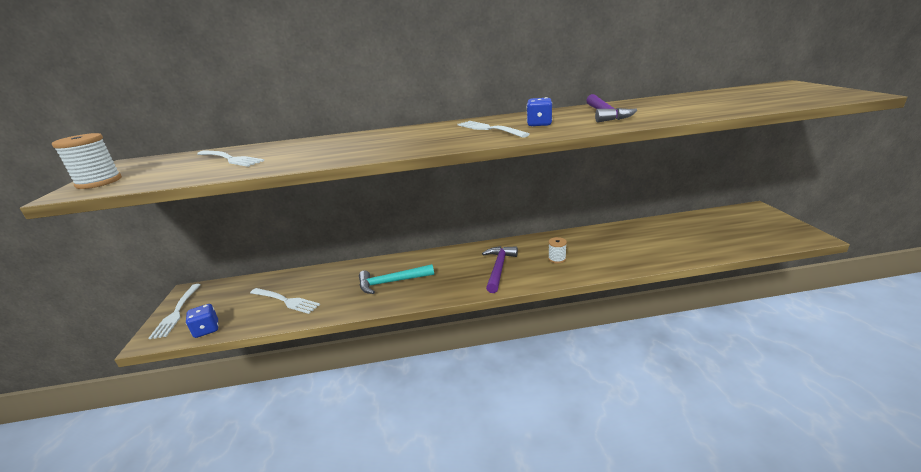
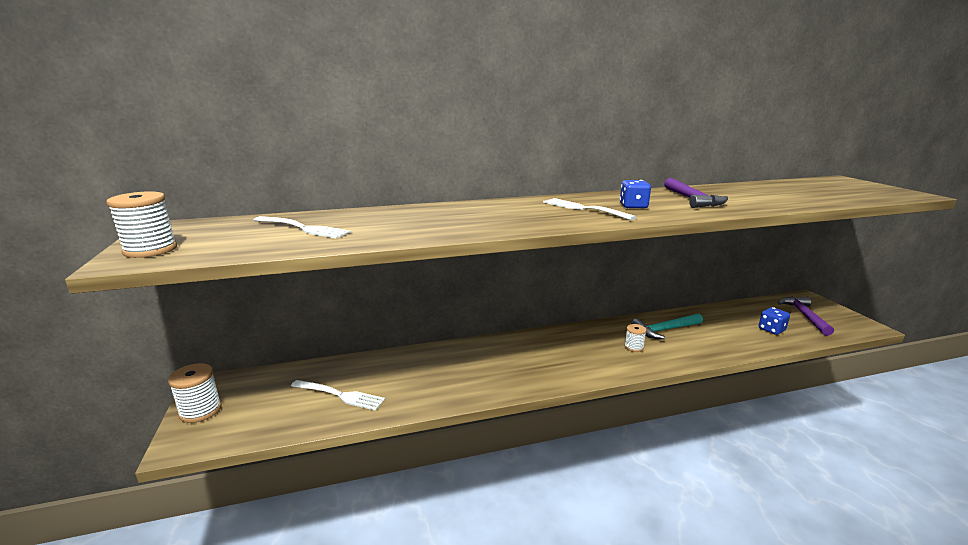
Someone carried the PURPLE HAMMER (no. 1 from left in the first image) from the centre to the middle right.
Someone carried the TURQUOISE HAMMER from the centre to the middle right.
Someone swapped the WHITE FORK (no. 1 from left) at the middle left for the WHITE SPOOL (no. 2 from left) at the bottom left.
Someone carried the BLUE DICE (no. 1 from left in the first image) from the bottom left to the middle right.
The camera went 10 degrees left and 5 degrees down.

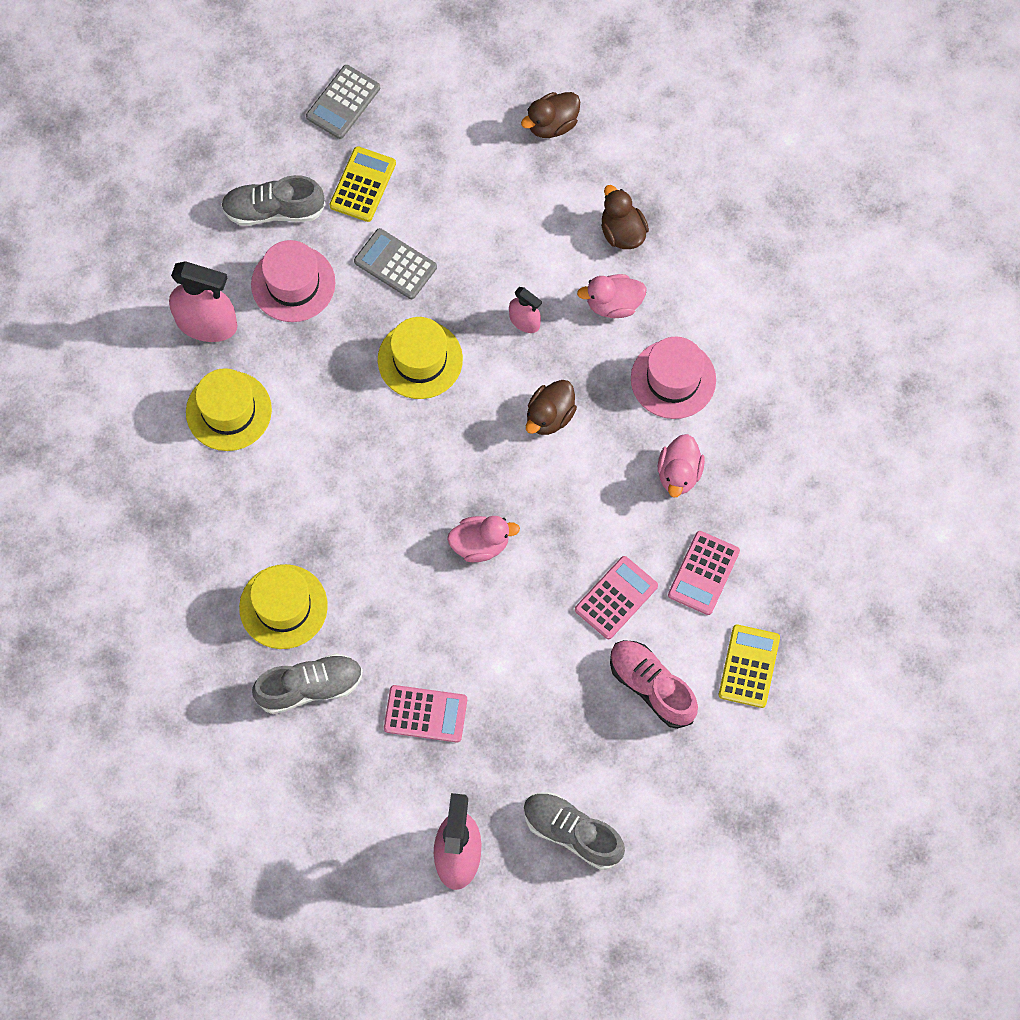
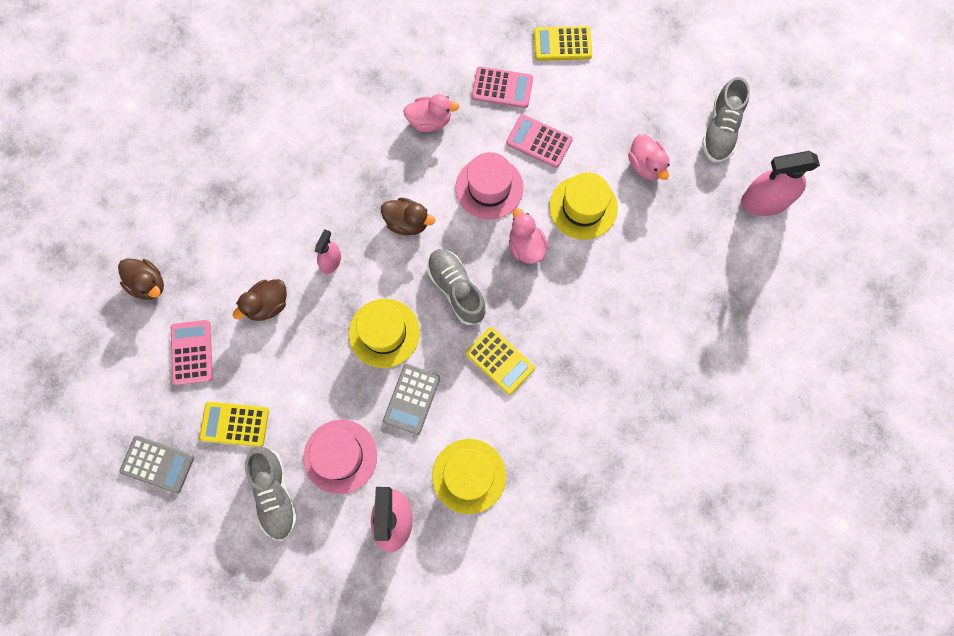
Someone carried the BROWN DUCK (no. 3 from left in the first image) from the top centre to the middle left.
Someone carried the GREY CALCULATOR (no. 2 from left) from the top centre to the centre.
Someone carried the PINK DUCK (no. 2 from left in the first image) from the top centre to the top right.
Someone carried the PINK HAT (no. 2 from left) from the centre to the top centre.
Someone carried the YELLOW HAT (no. 2 from left in the first image) from the middle left to the top centre.
Someone took away the PINK SHOE at the bottom centre.
Someone carried the GREY SHOE (no. 2 from left) from the bottom left to the centre.
Someone carried the PINK CALCULATOR (no. 1 from left) from the bottom centre to the middle left.
Someone put down the YELLOW CALCULATOR (no. 2 from left) at the centre.
The camera went 105 degrees left and 5 degrees up.

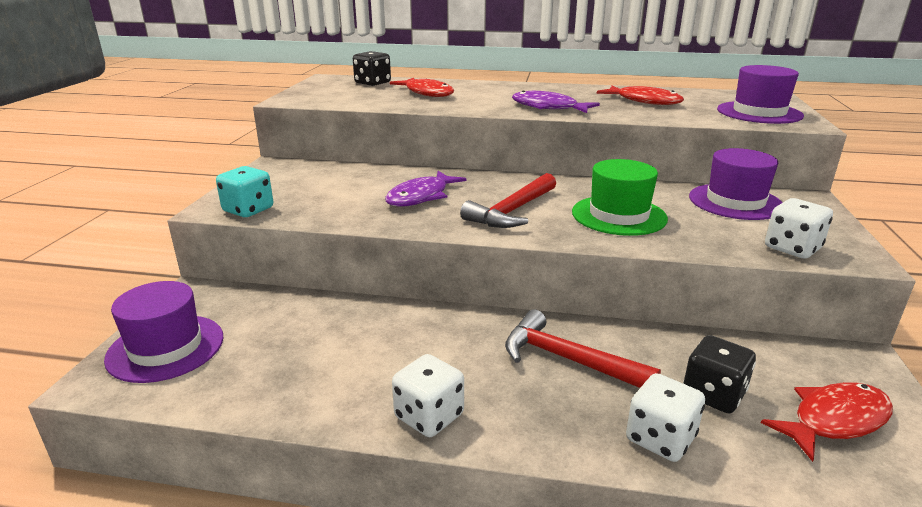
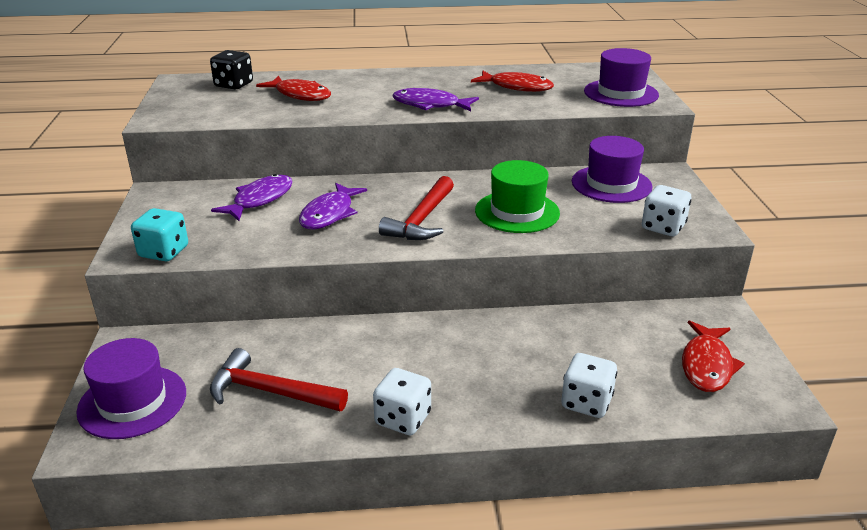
Someone carried the RED HAMMER (no. 2 from left in the first image) from the bottom centre to the bottom left.
Someone took away the BLACK DICE (no. 2 from left) at the bottom right.
Someone rotated the RED FISH (no. 3 from left) at the bottom right by 150 degrees clockwise.
Someone put down the PURPLE FISH (no. 1 from left) at the middle left.
The camera went 15 degrees left and 5 degrees up.

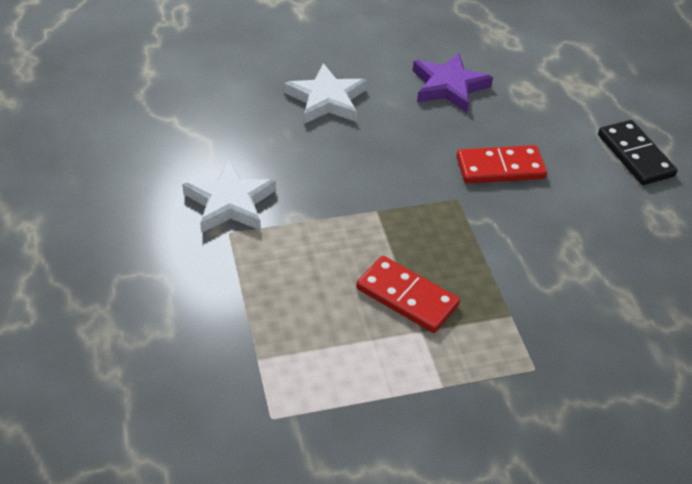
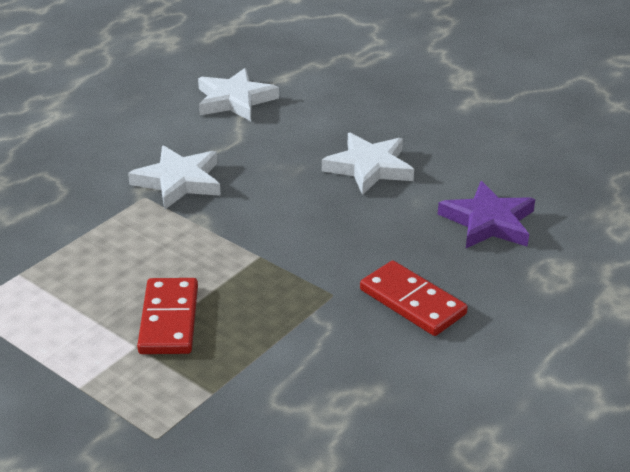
Someone took away the BLACK DOMINO at the top right.
Someone put down the WHITE STAR (no. 2 from left) at the top centre.
The camera went 55 degrees right and 10 degrees down.

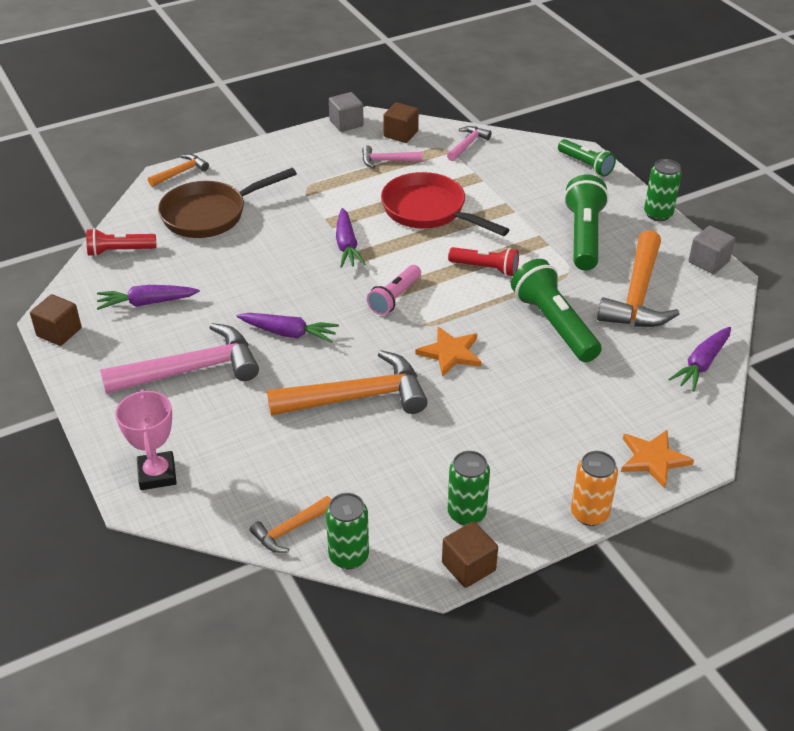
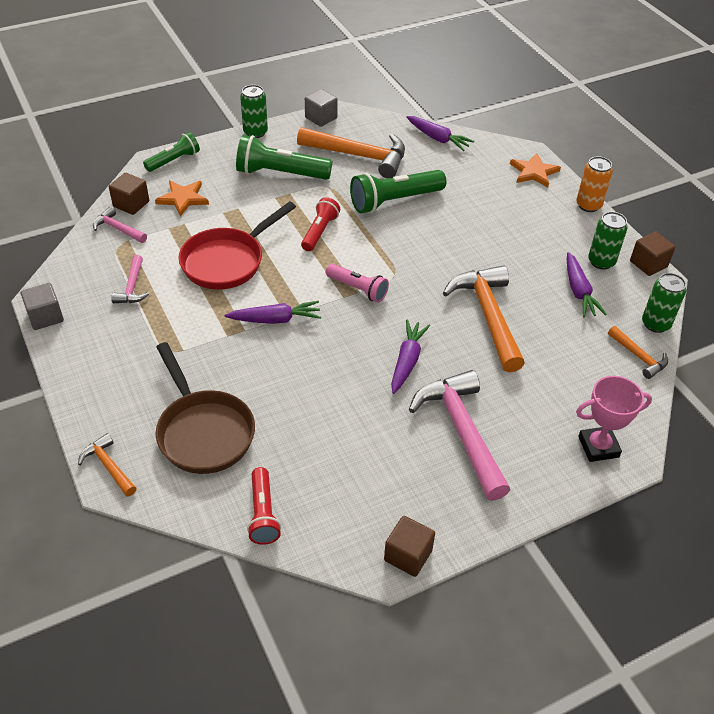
Someone carried the BROWN CUBE (no. 2 from left in the first image) from the top centre to the top left.
Someone carried the PURPLE CARROT (no. 1 from left in the first image) from the middle left to the middle right.
Someone carried the ORANGE STAR (no. 1 from left) from the centre to the top left.
The camera went 90 degrees left and 5 degrees up.

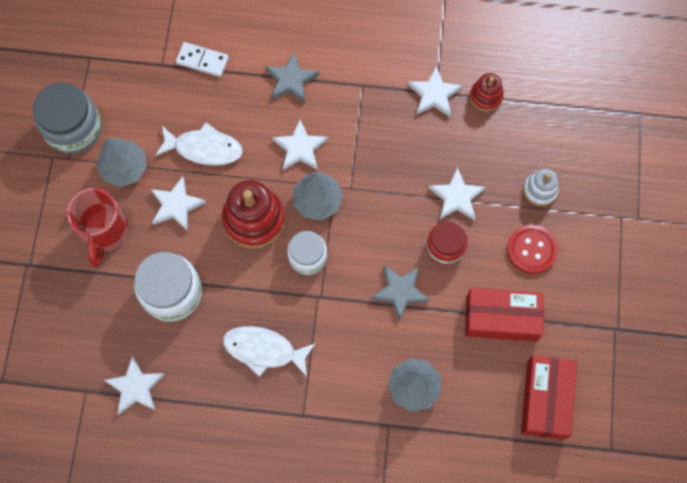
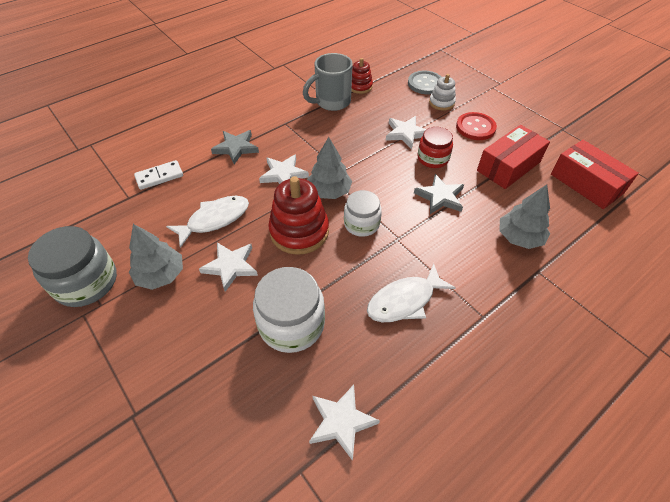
Someone swapped the WHITE STAR (no. 4 from left) at the top centre for the GREY MUG at the top centre.
Someone took away the RED MUG at the middle left.
Someone put down the GREY BUTTON at the top centre.
The camera went 45 degrees left and 20 degrees down.

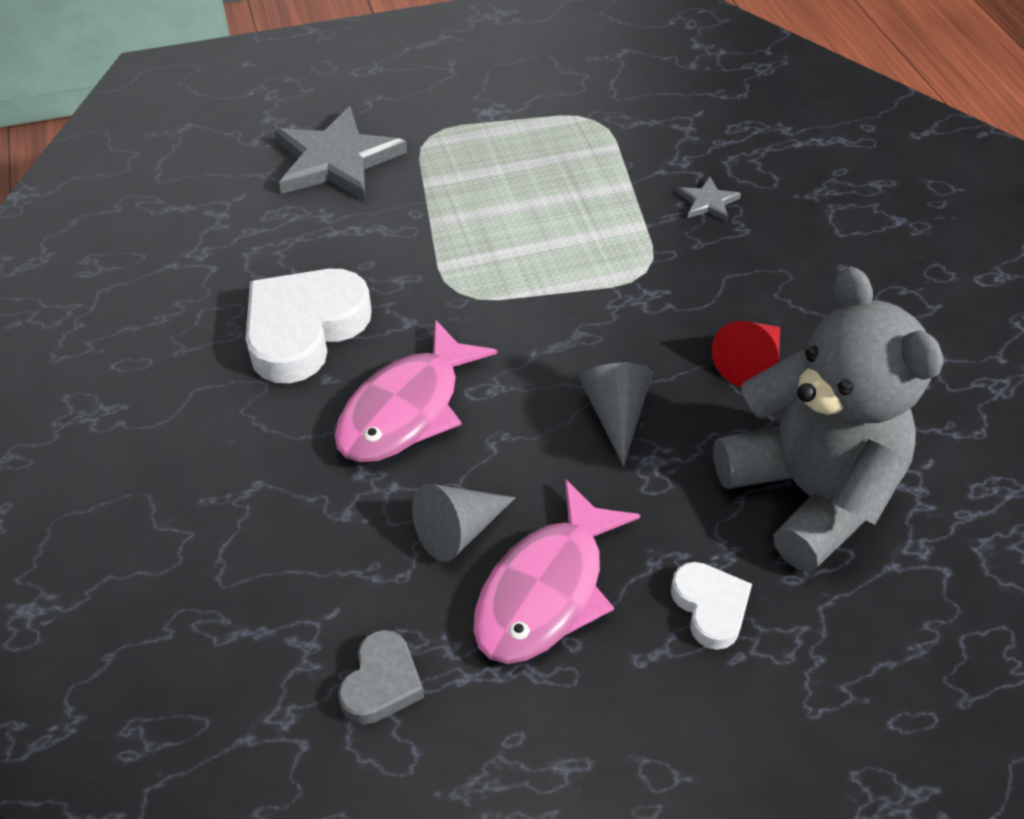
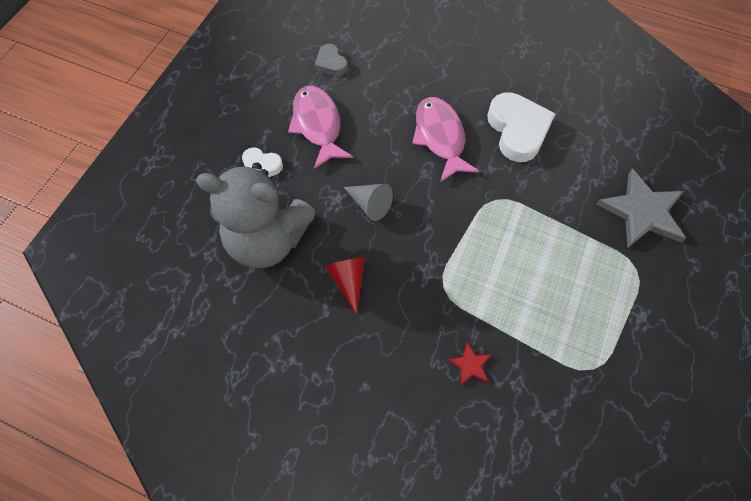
Someone repainted the GREY STAR (no. 2 from left) at the top right, which became the RED STAR at the bottom centre.
Someone took away the GREY CONE (no. 1 from left) at the centre.
The camera went 130 degrees right and 15 degrees up.

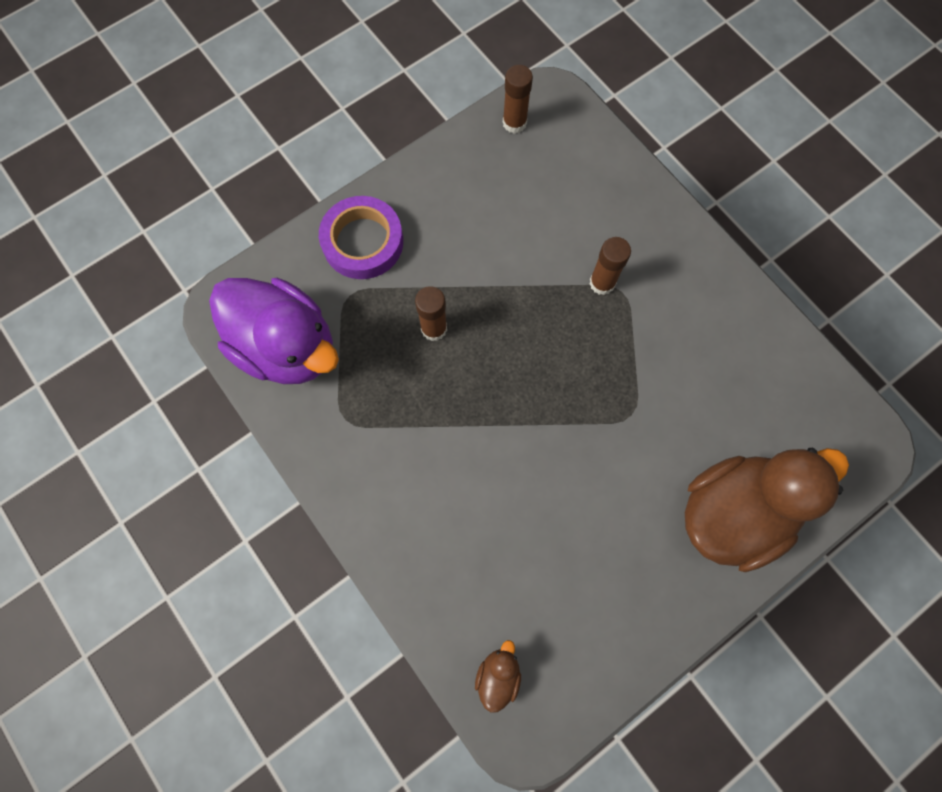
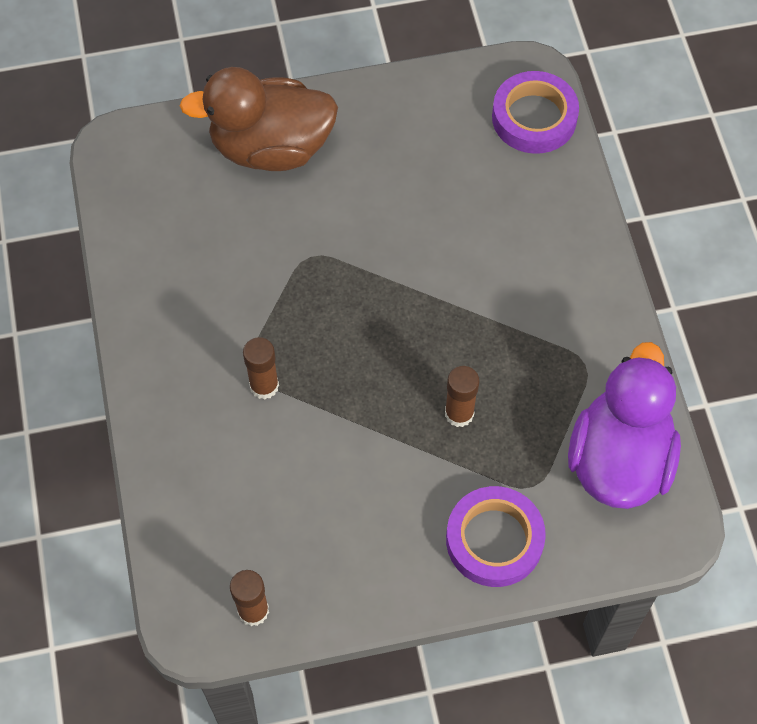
Someone rotated the PURPLE DUCK at the middle left by 45 degrees clockwise.
Someone swapped the BROWN DUCK (no. 1 from left) at the bottom centre for the PURPLE TAPE (no. 2 from left) at the top right.
The camera went 155 degrees left and 10 degrees down.

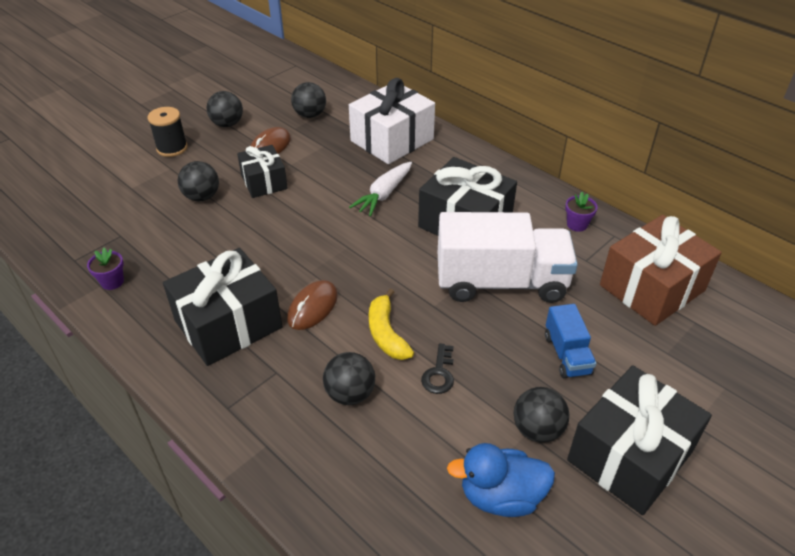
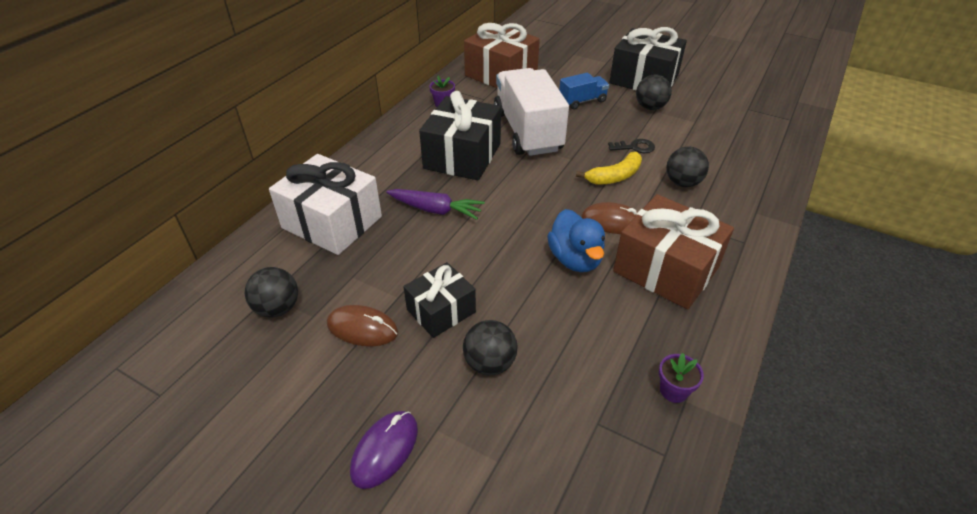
Someone took away the BLACK BALL (no. 2 from left) at the top left.
Someone swapped the BLACK SPOOL at the top left for the PURPLE MOUSE at the bottom centre.
Someone repainted the WHITE CARROT at the centre, which became the PURPLE CARROT at the centre.
Someone repainted the BLACK GIFT (no. 1 from left) at the middle left, which became the BROWN GIFT (no. 2 from left) at the middle right.
Someone carried the BLUE DUCK from the bottom centre to the centre.
The camera went 105 degrees left and 0 degrees up.

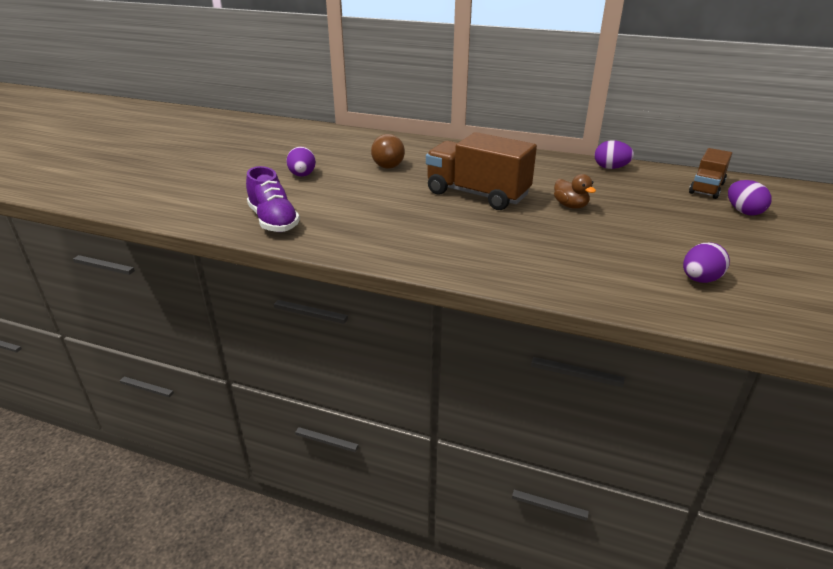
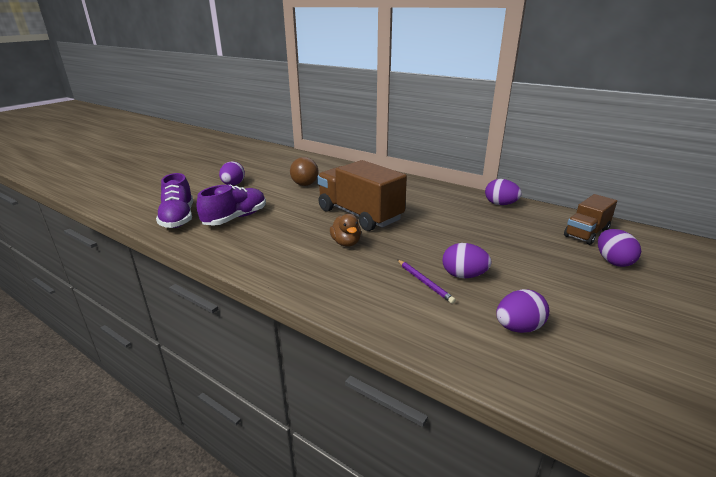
Someone carried the BROWN DUCK from the middle right to the centre.
Someone put down the PURPLE SHOE (no. 2 from left) at the middle left.
Someone put down the PURPLE EGG (no. 2 from left) at the centre.
Someone put down the PURPLE PENCIL at the centre.
The camera went 15 degrees right and 5 degrees down.

